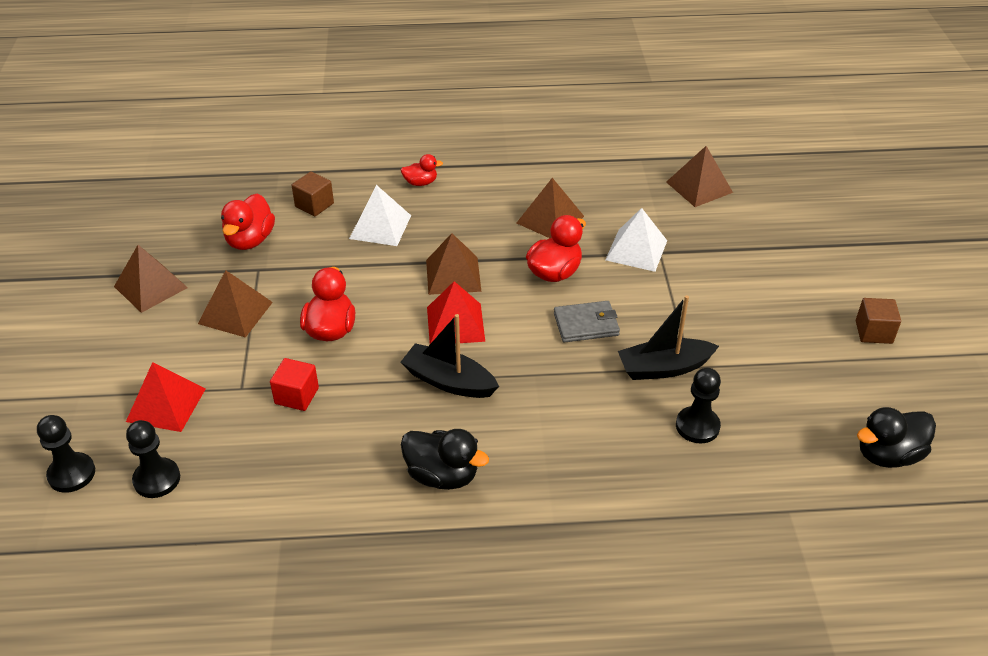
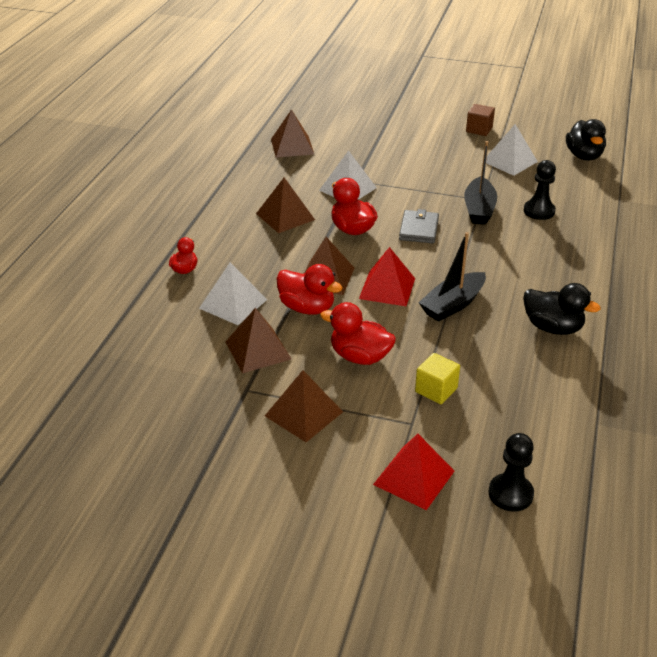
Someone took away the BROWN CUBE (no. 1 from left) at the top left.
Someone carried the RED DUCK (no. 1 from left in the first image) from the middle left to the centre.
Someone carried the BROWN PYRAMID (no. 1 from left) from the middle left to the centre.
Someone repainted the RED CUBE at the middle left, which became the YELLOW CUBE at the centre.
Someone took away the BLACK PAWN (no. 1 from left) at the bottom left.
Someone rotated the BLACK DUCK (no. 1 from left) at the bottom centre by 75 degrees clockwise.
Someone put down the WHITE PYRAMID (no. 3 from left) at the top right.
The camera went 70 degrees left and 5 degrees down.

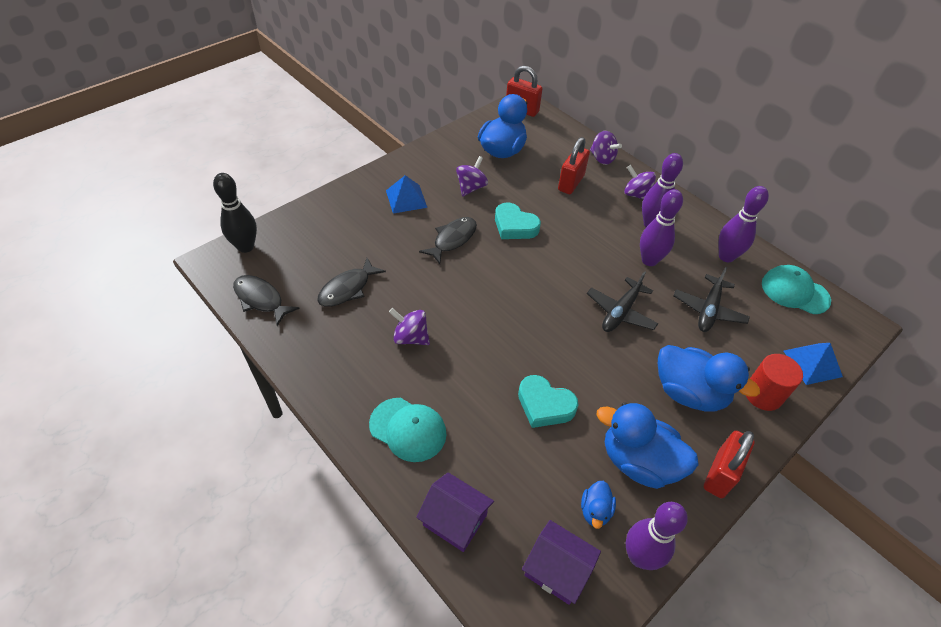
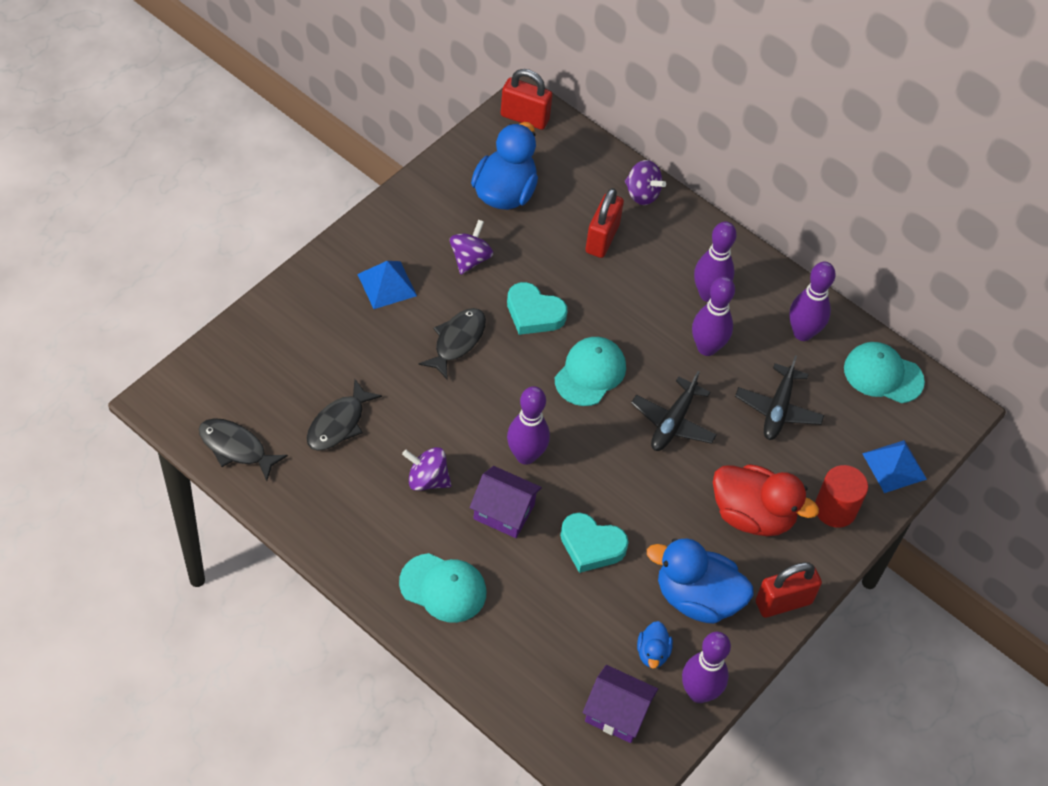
Someone took away the PURPLE SPINNING TOP (no. 4 from left) at the top right.
Someone took away the BLACK BOWLING PIN at the middle left.
Someone repainted the BLUE DUCK (no. 4 from left) at the middle right, which became the RED DUCK at the middle right.
Someone rotated the RED PADLOCK (no. 3 from left) at the bottom right by 45 degrees clockwise.
Someone carried the PURPLE HOUSE (no. 1 from left) from the bottom centre to the centre.
Someone put down the TURQUOISE CAP (no. 2 from left) at the centre.
Someone put down the PURPLE BOWLING PIN (no. 1 from left) at the centre.
The camera went 10 degrees left and 5 degrees up.

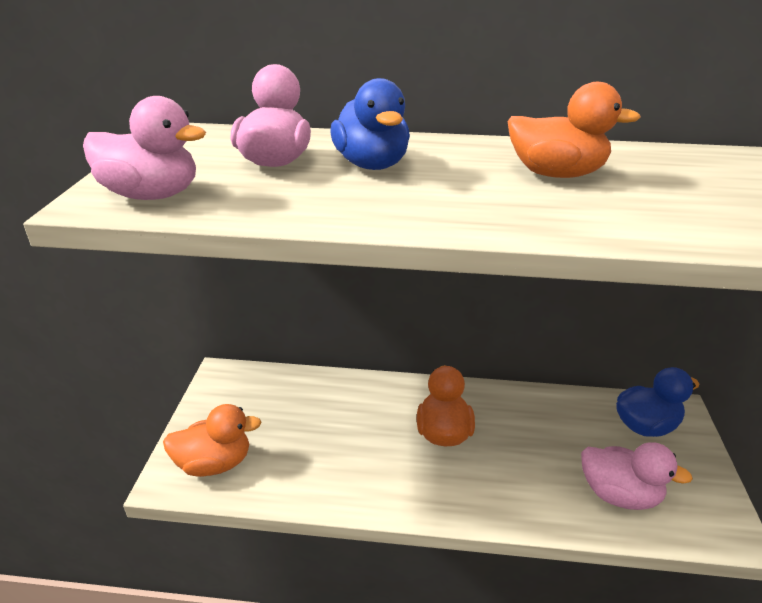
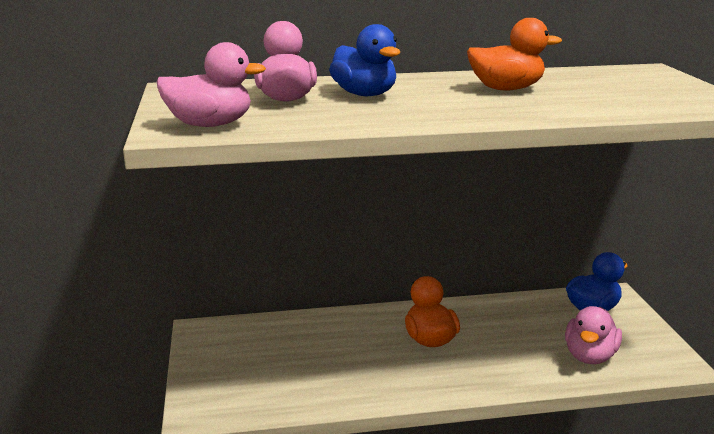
Someone took away the ORANGE DUCK (no. 1 from left) at the bottom left.
Someone rotated the PINK DUCK (no. 3 from left) at the bottom right by 105 degrees clockwise.
The camera went 15 degrees left and 10 degrees down.

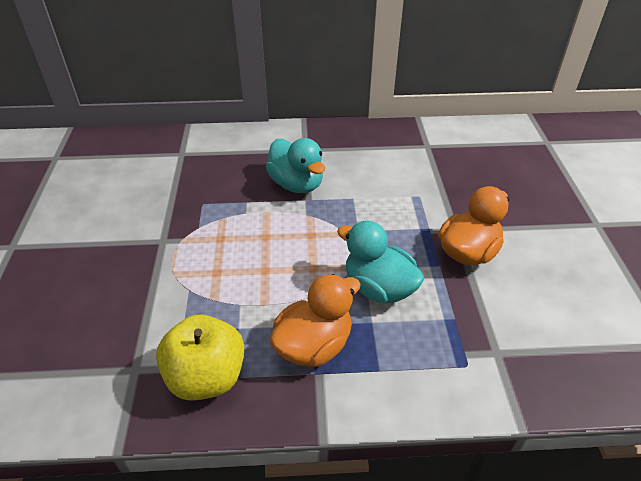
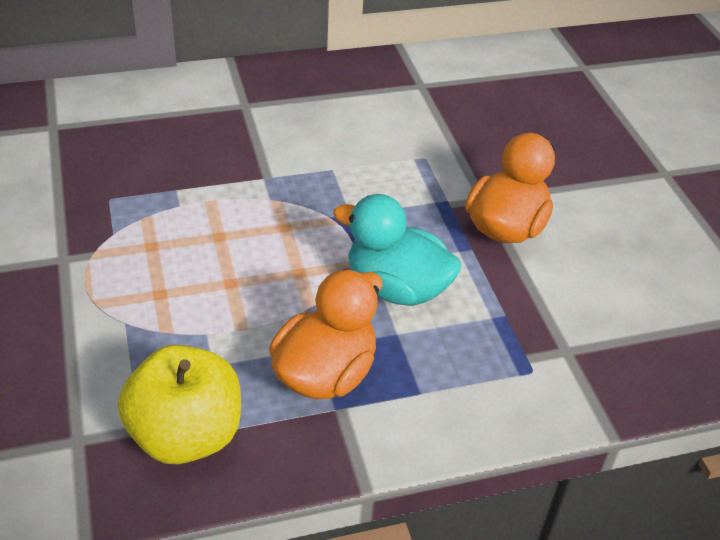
Someone took away the TURQUOISE DUCK (no. 1 from left) at the centre.
The camera went 15 degrees left and 0 degrees up.

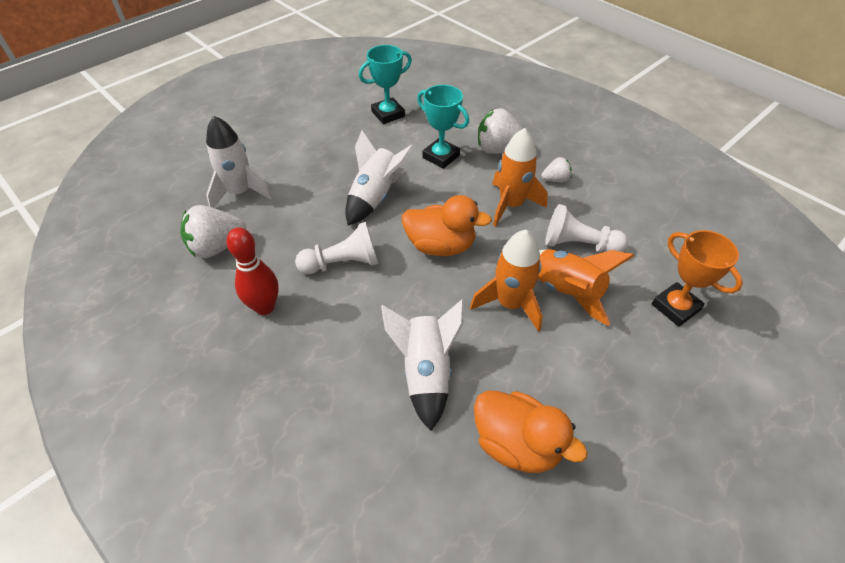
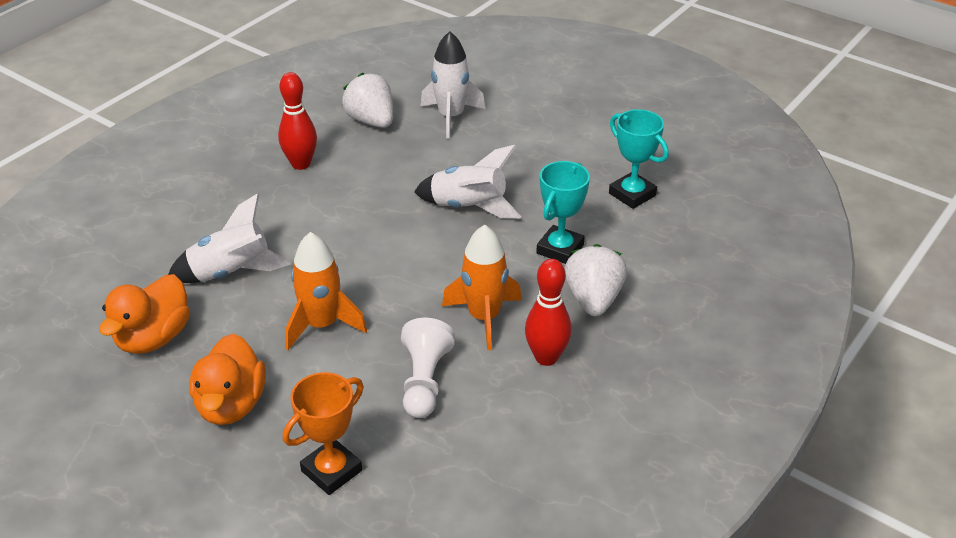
Someone swapped the WHITE STRAWBERRY (no. 3 from left) at the top centre for the RED BOWLING PIN (no. 2 from left) at the centre.
Someone carried the ORANGE DUCK (no. 1 from left in the first image) from the centre to the bottom left.
Someone took away the WHITE PAWN (no. 1 from left) at the centre.
Someone took away the ORANGE ROCKET (no. 3 from left) at the middle right.
The camera went 80 degrees right and 10 degrees down.

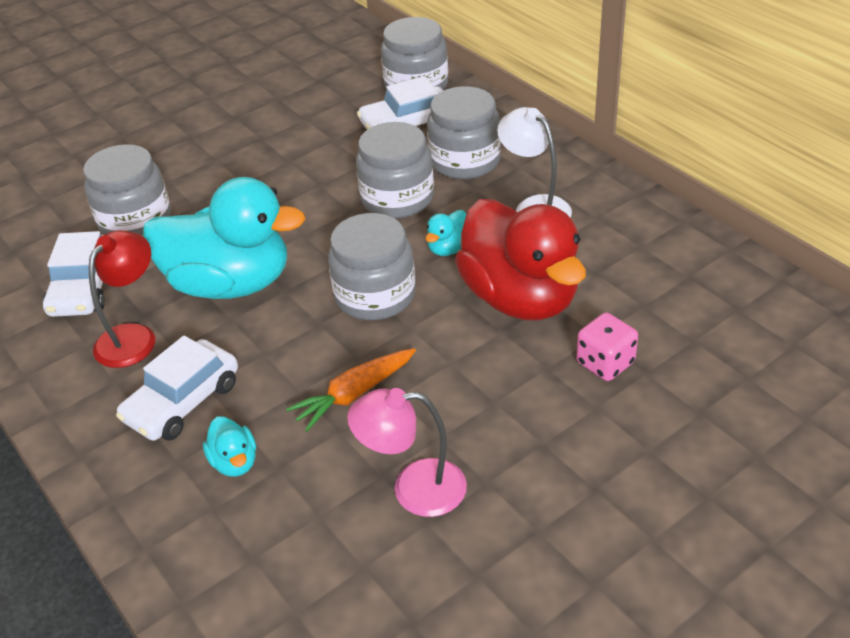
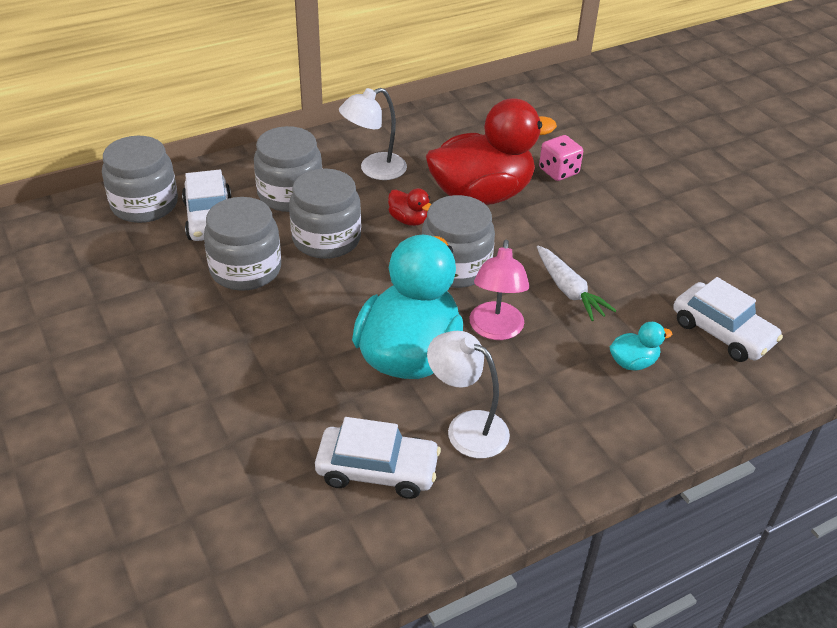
Someone carried the GREY JAR (no. 1 from left in the first image) from the top left to the middle left.
Someone repainted the TURQUOISE DUCK (no. 3 from left) at the centre, which became the RED DUCK (no. 1 from left) at the top centre.
Someone repainted the RED LAMP at the middle left, which became the WHITE LAMP (no. 2 from left) at the centre.
Someone carried the WHITE CAR (no. 2 from left in the first image) from the middle left to the middle right.
Someone repainted the ORANGE CARROT at the centre, which became the WHITE CARROT at the middle right.
Someone carried the PINK LAMP from the bottom centre to the centre.
The camera went 85 degrees left and 0 degrees up.

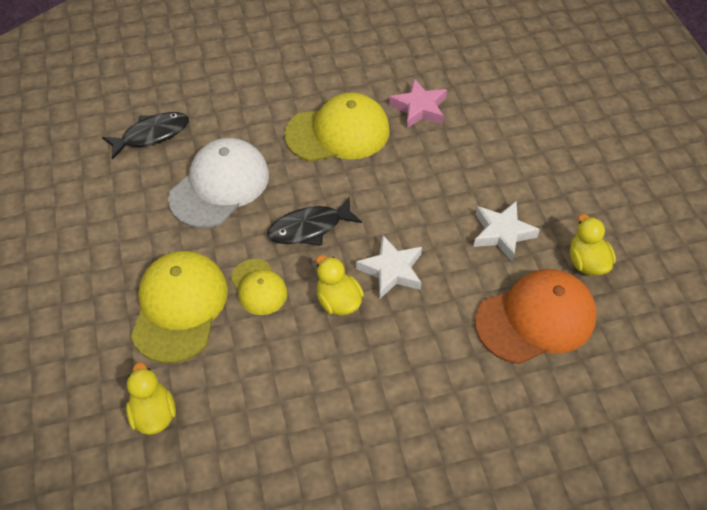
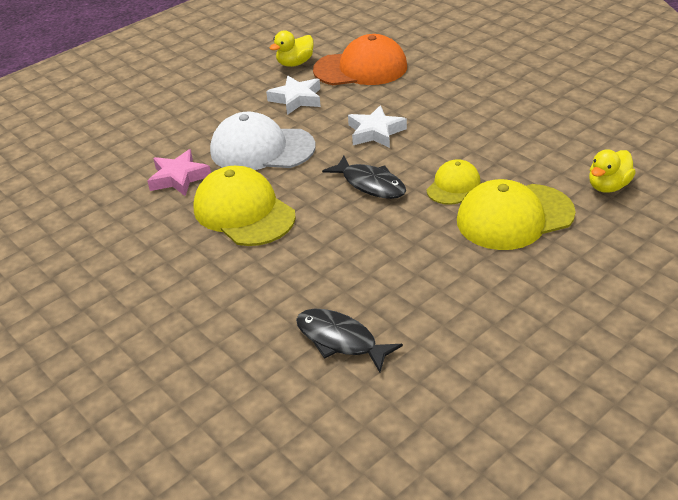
Someone carried the WHITE CAP from the middle left to the top centre.
Someone took away the YELLOW DUCK (no. 2 from left) at the centre.
Someone rotated the ORANGE CAP at the middle right by 135 degrees clockwise.
The camera went 115 degrees left and 15 degrees down.

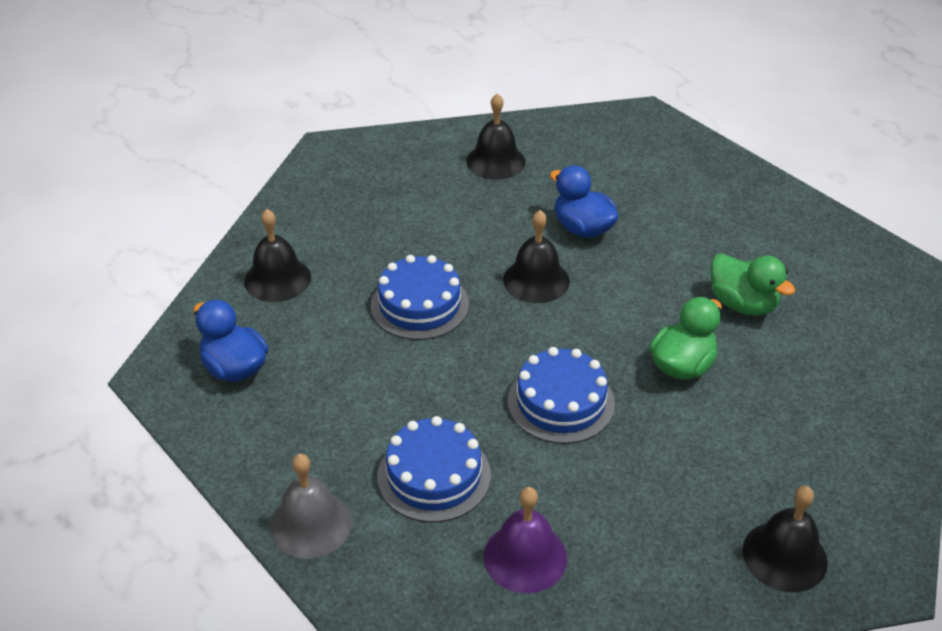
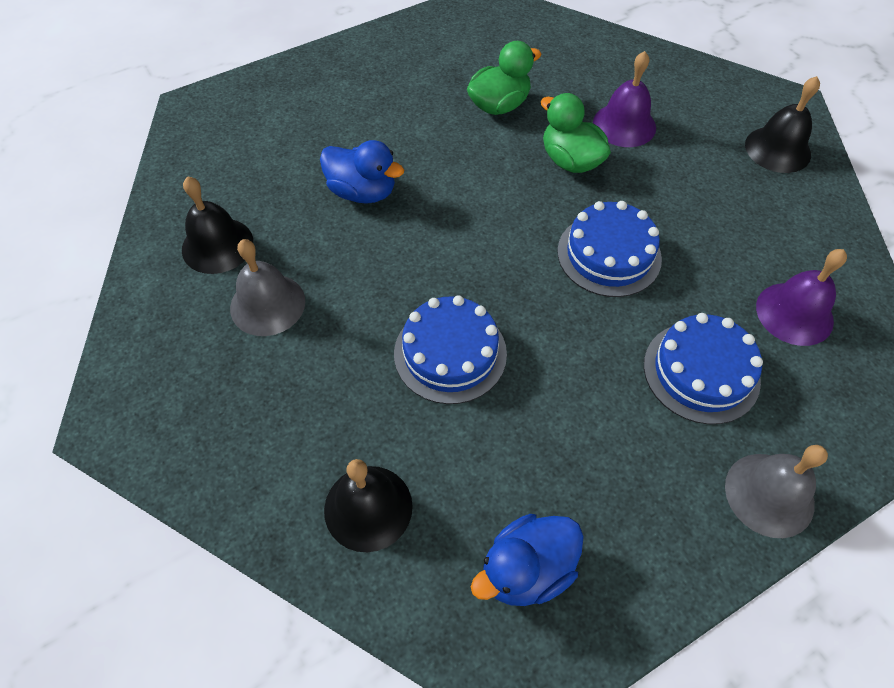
Someone rotated the BLUE DUCK (no. 2 from left in the first image) at the top centre by 120 degrees counterclockwise.
Someone took away the BLACK BELL (no. 3 from left) at the centre.
Someone put down the PURPLE BELL (no. 1 from left) at the top right.
Someone put down the GREY BELL (no. 1 from left) at the middle left.
The camera went 80 degrees left and 15 degrees up.

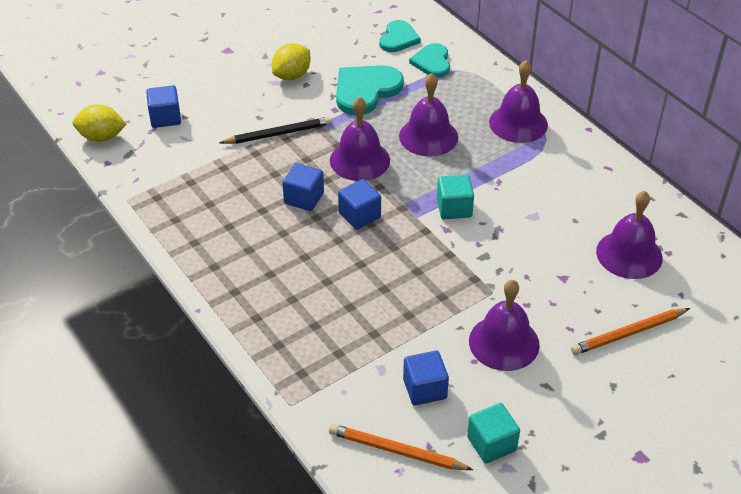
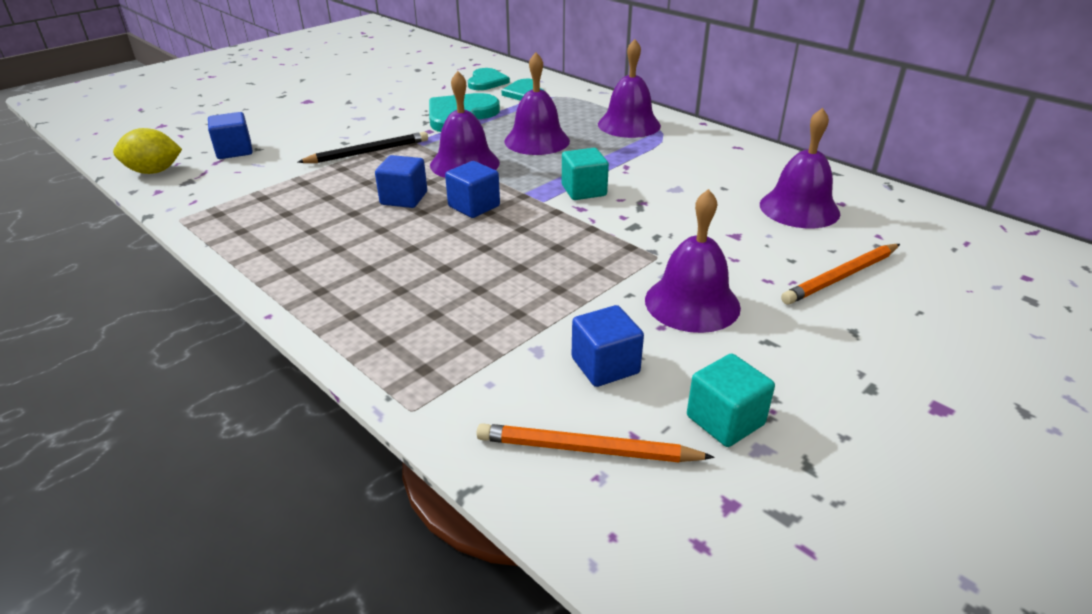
Someone took away the YELLOW LEMON (no. 2 from left) at the top centre.
The camera went 10 degrees left and 10 degrees down.

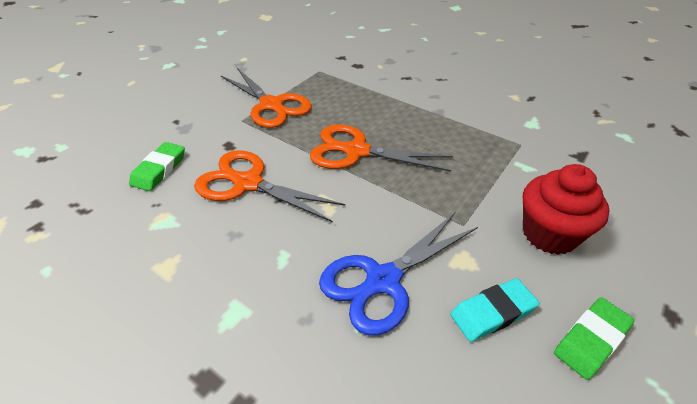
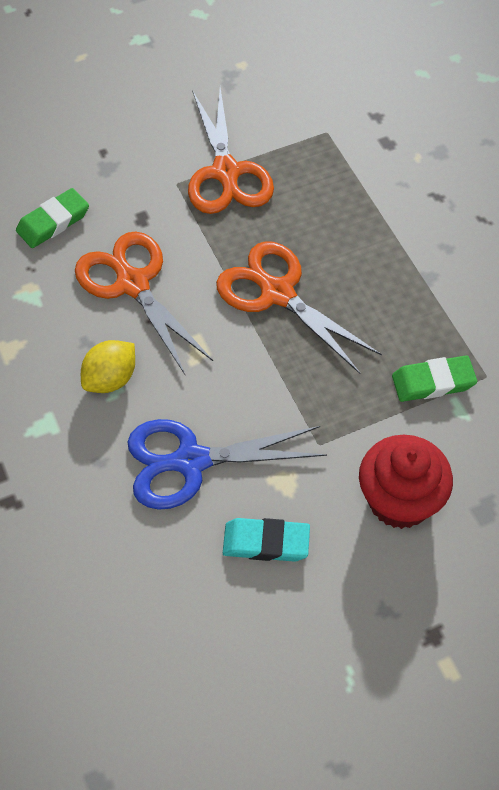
Someone carried the GREEN ERASER (no. 2 from left) from the bottom right to the middle right.
Someone put down the YELLOW LEMON at the middle left.
The camera went 30 degrees right and 15 degrees up.

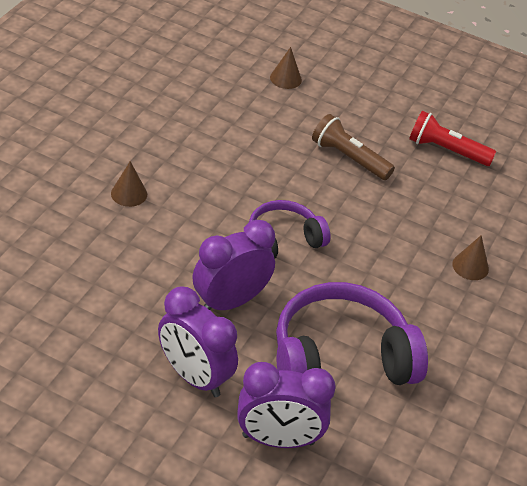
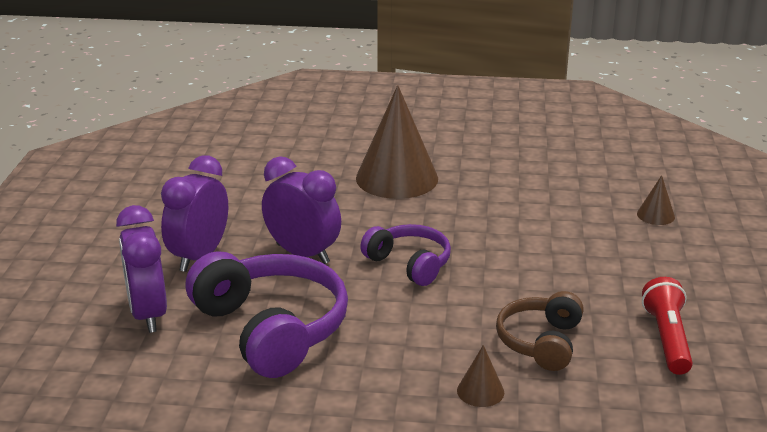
Someone took away the BROWN FLASHLIGHT at the top right.
Someone scaled the BROWN CONE (no. 1 from left) at the middle left by 2.35.
Someone put down the BROWN HEADPHONES at the bottom right.
The camera went 75 degrees right and 15 degrees down.

